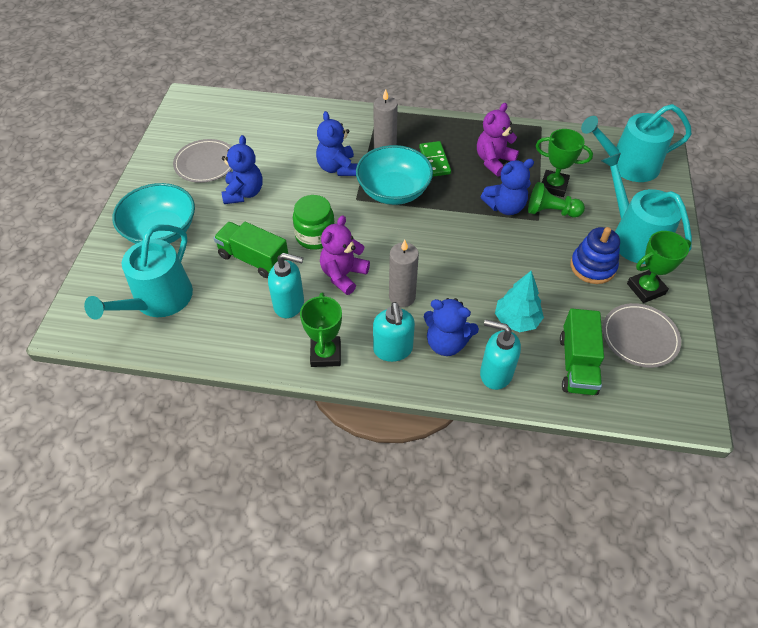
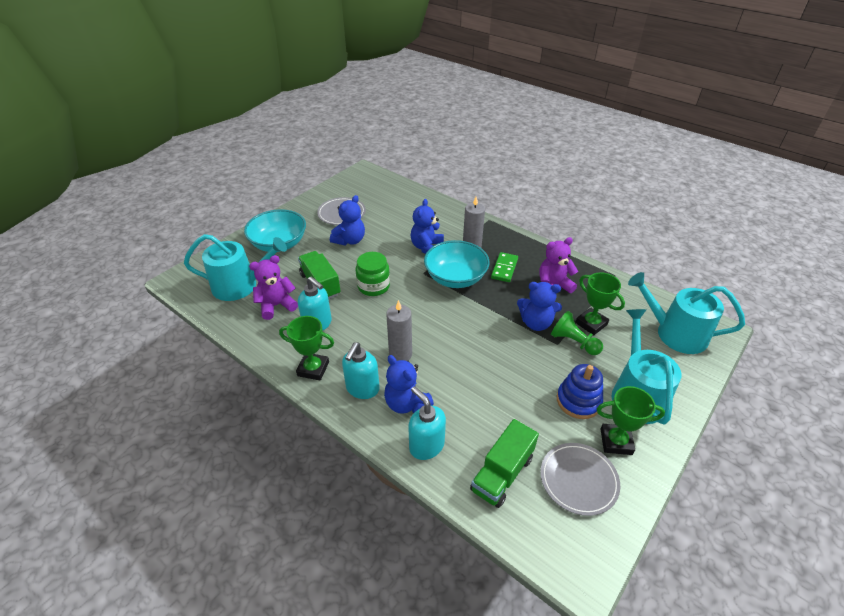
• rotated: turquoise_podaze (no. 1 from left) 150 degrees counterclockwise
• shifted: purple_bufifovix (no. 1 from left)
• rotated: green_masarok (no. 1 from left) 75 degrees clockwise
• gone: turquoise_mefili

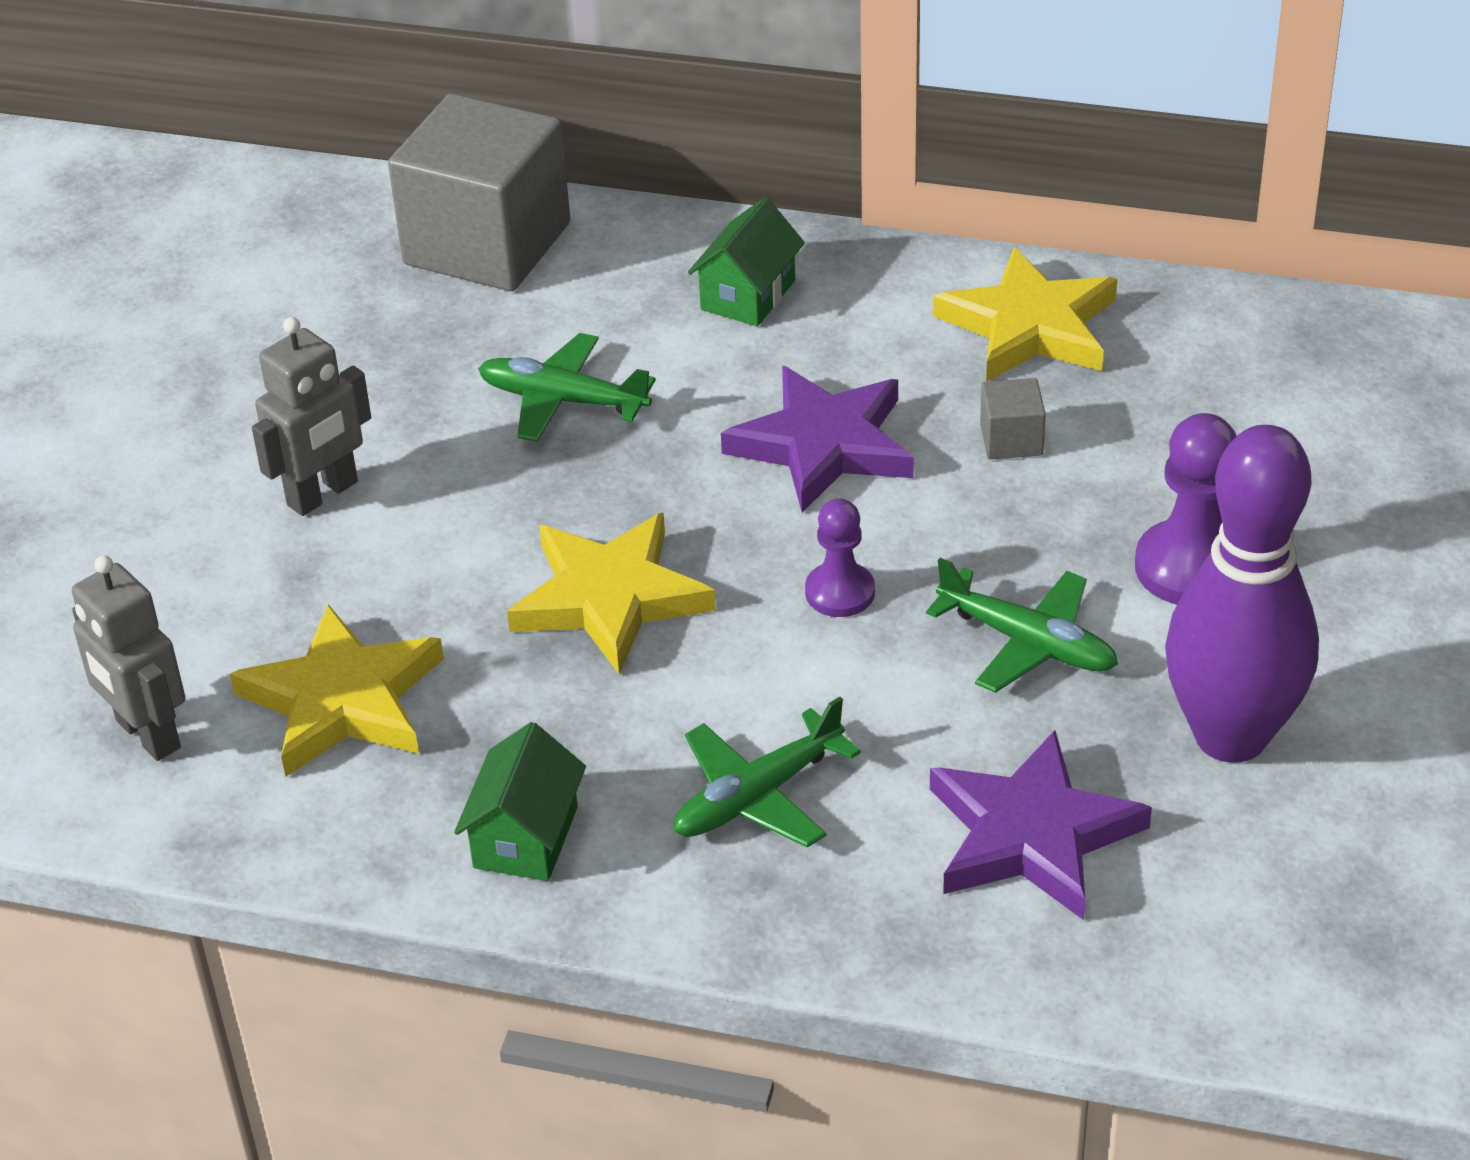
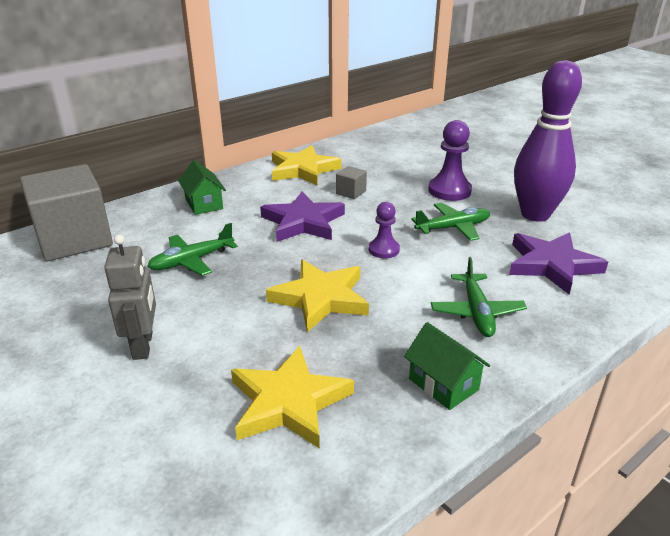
• gone: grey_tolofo (no. 1 from left)

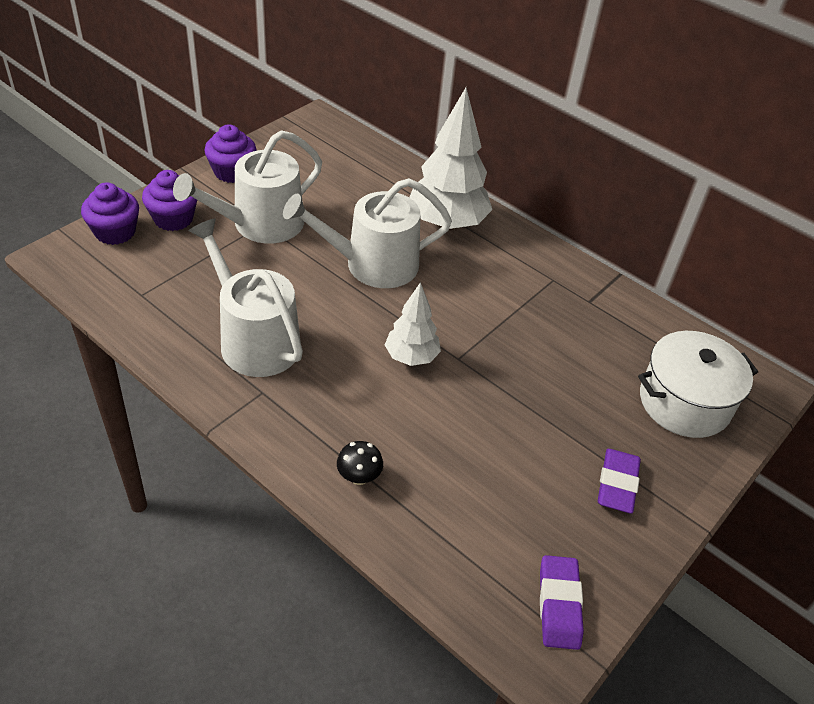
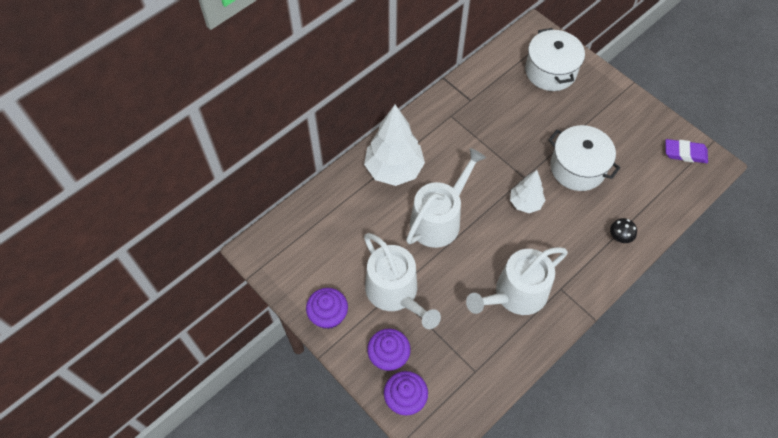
• rotated: white_podaze (no. 3 from left in the first image) 135 degrees counterclockwise
• new: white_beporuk (no. 2 from left)
• gone: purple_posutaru (no. 2 from left)

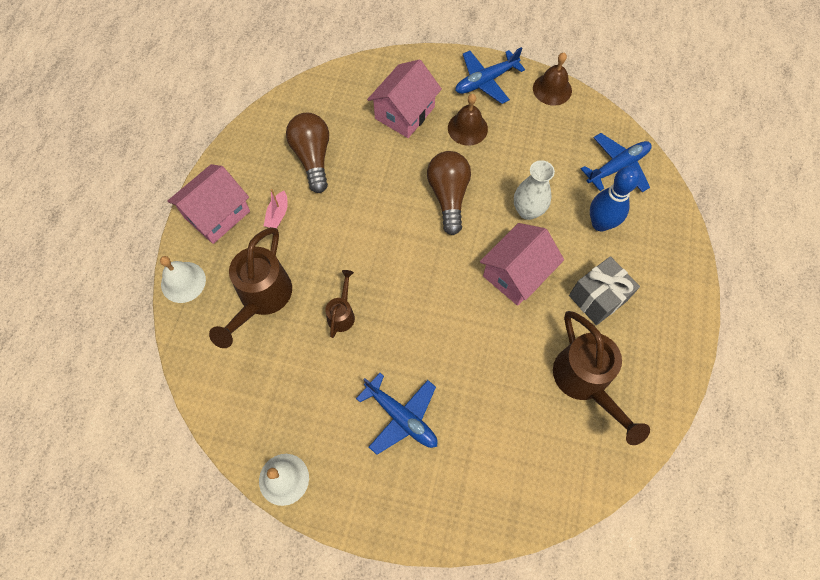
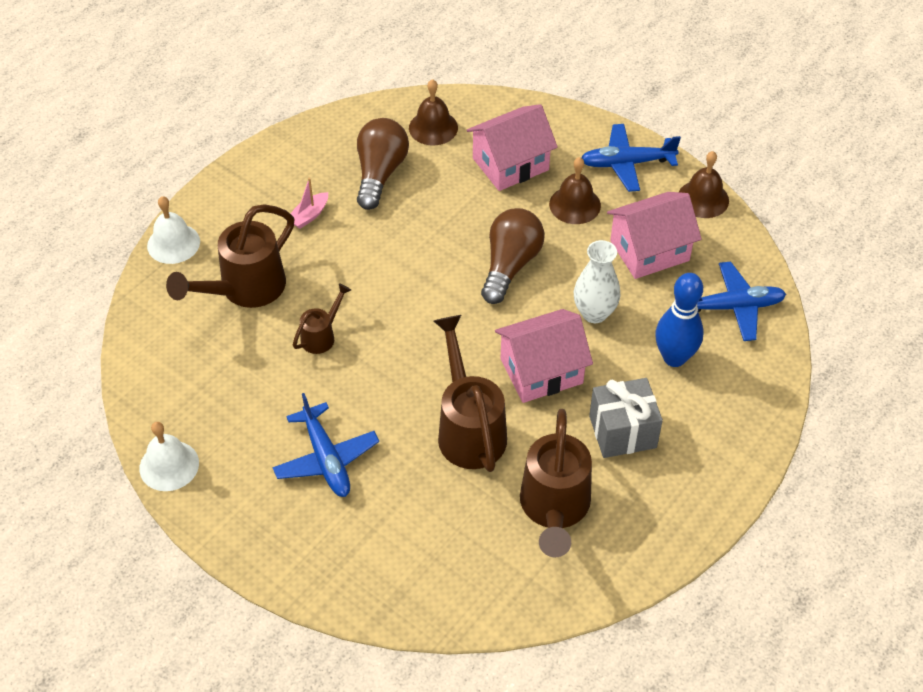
• new: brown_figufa (no. 1 from left)
• new: brown_podaze (no. 3 from left)
• shifted: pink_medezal (no. 1 from left in the first image) to pink_medezal (no. 3 from left)

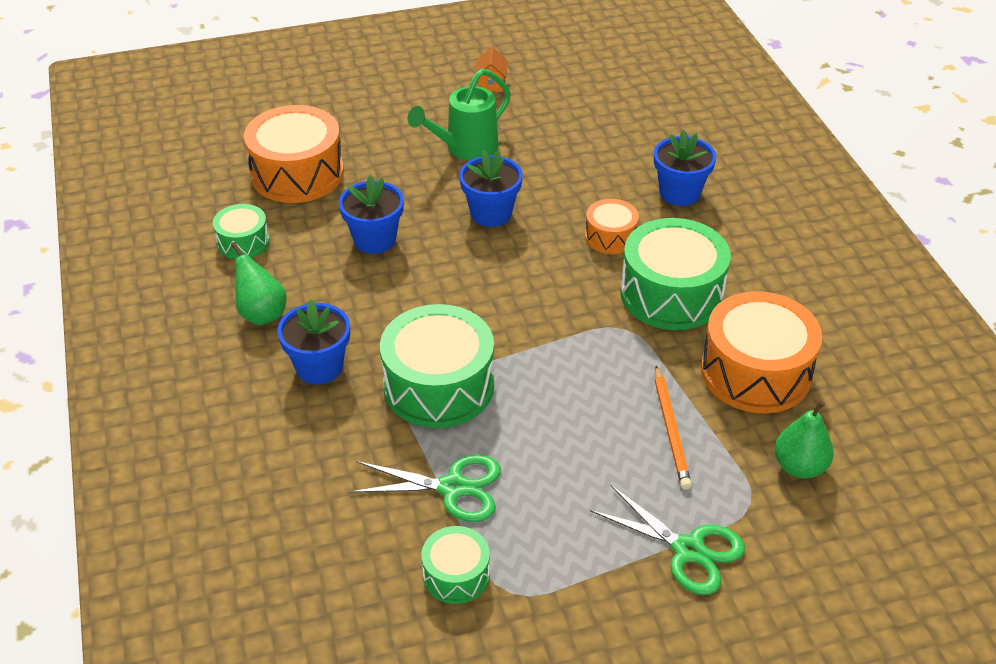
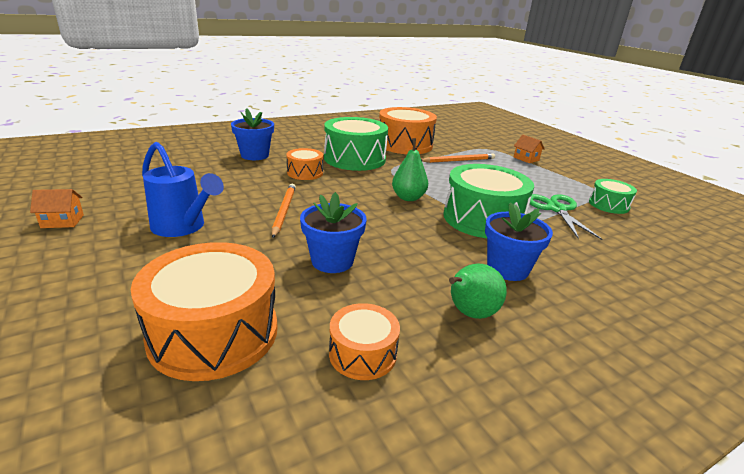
• repainted: green_podaze to blue_podaze
• swapped: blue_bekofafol (no. 3 from left) to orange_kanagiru (no. 1 from left)
• repainted: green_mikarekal (no. 1 from left) to orange_mikarekal (no. 3 from left)
• shifted: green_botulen (no. 2 from left in the first image) to green_botulen (no. 1 from left)
• swapped: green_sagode (no. 2 from left) to orange_medezal (no. 2 from left)

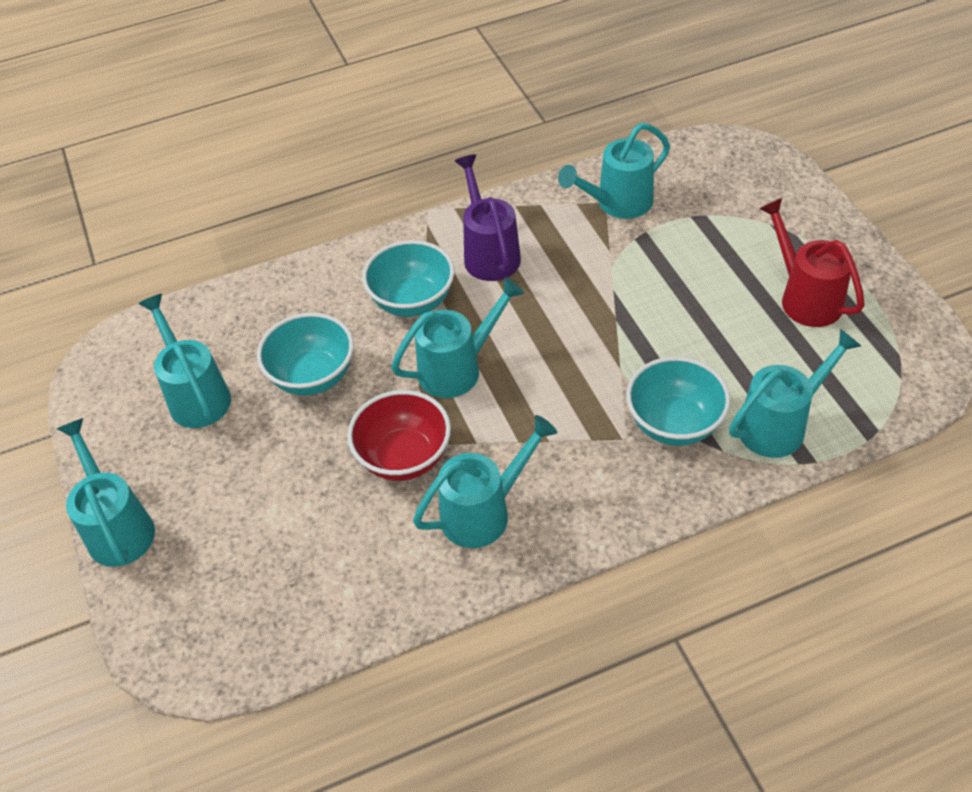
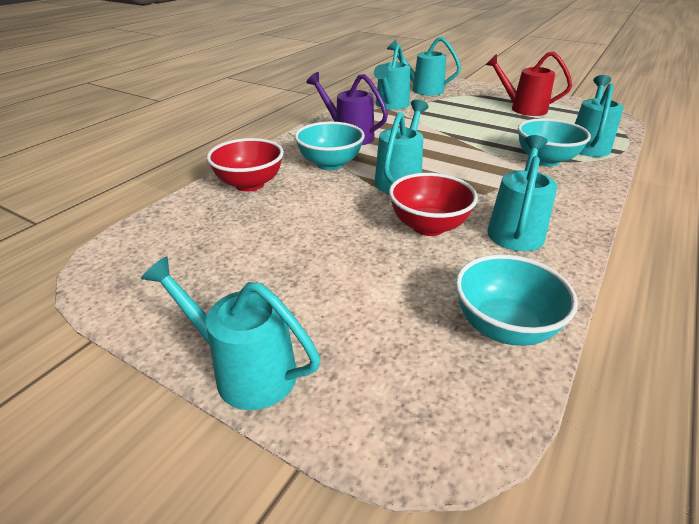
• new: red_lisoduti (no. 1 from left)
• shifted: turquoise_podaze (no. 2 from left in the first image) to turquoise_podaze (no. 4 from left)
• shifted: turquoise_lisoduti (no. 1 from left in the first image) to turquoise_lisoduti (no. 2 from left)

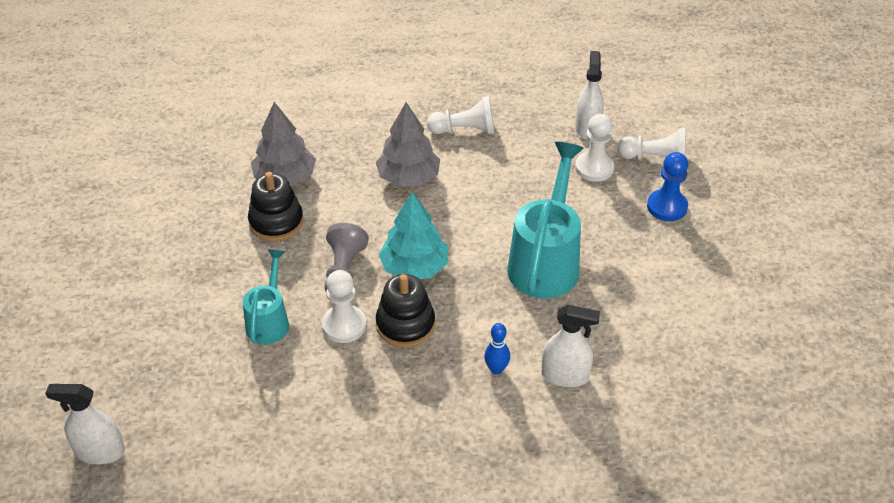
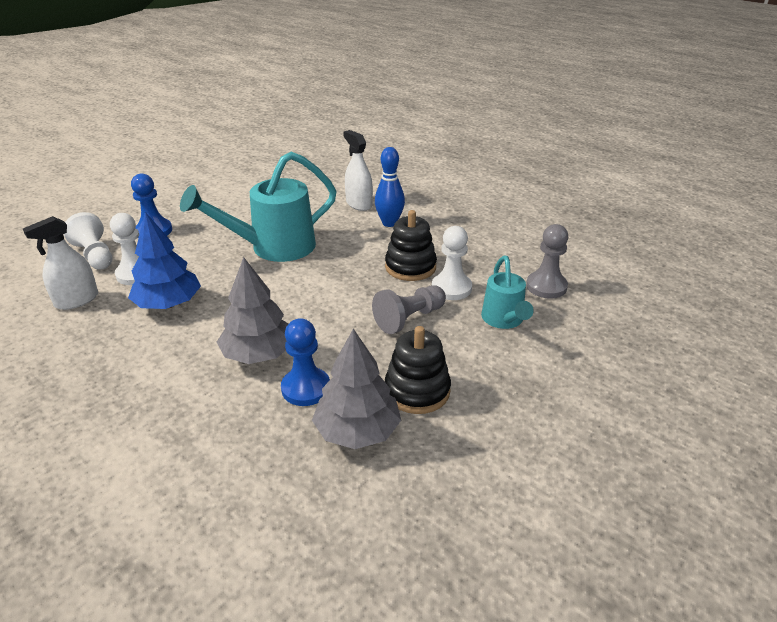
• new: blue_mefili
• new: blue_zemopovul (no. 2 from left)
• scaled: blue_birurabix x1.52
• rotated: turquoise_podaze (no. 1 from left in the first image) 60 degrees counterclockwise
• new: grey_zemopovul (no. 2 from left)
• gone: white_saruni (no. 1 from left)
• gone: turquoise_mefili
• gone: white_zemopovul (no. 2 from left)

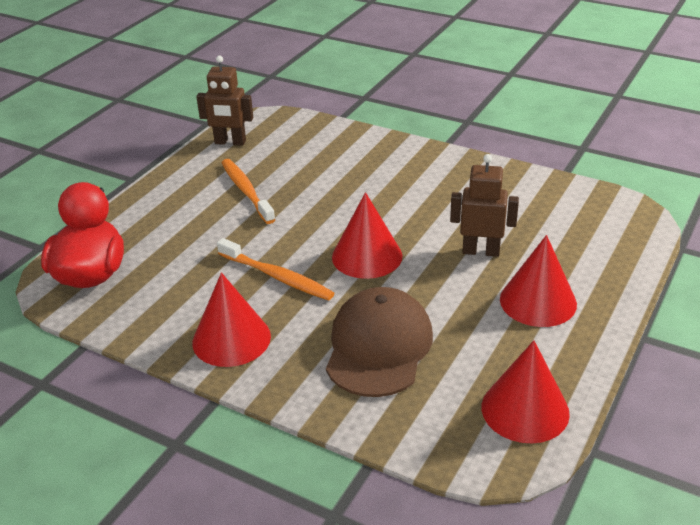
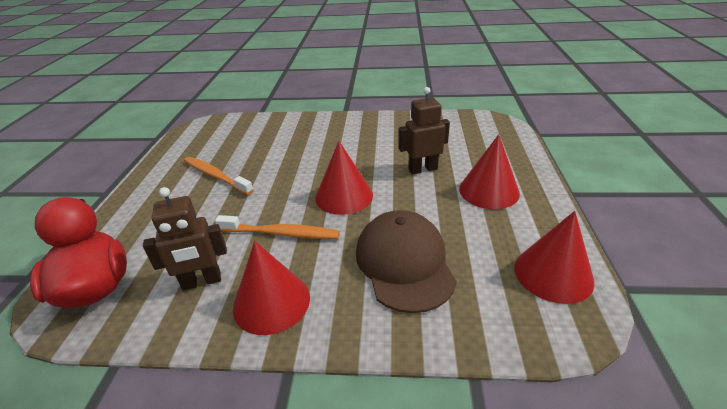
• shifted: brown_tolofo (no. 1 from left)

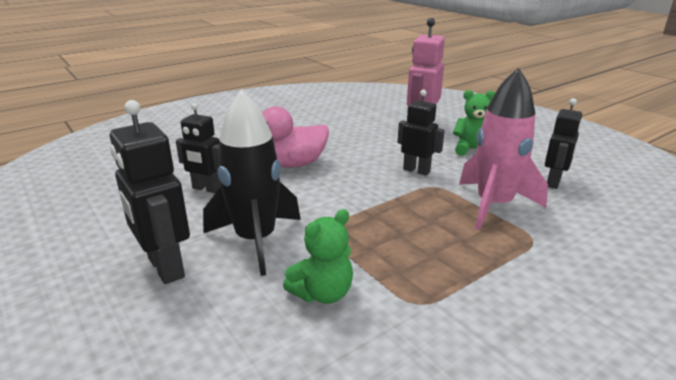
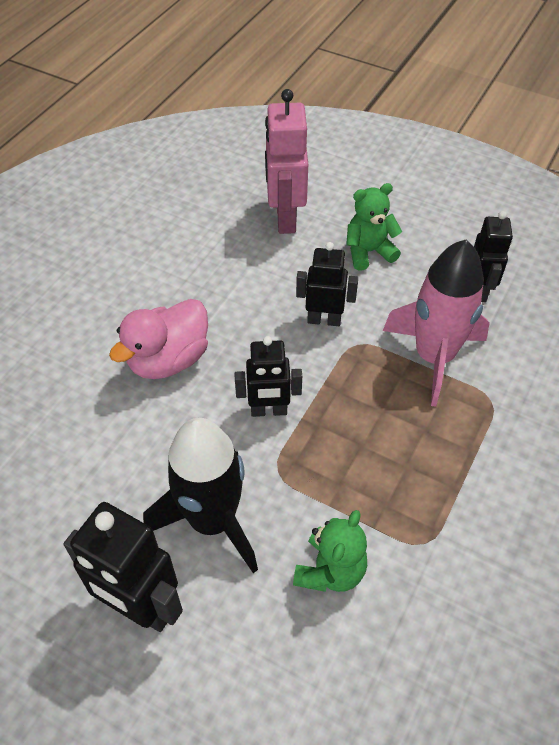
• shifted: black_tolofo (no. 2 from left)

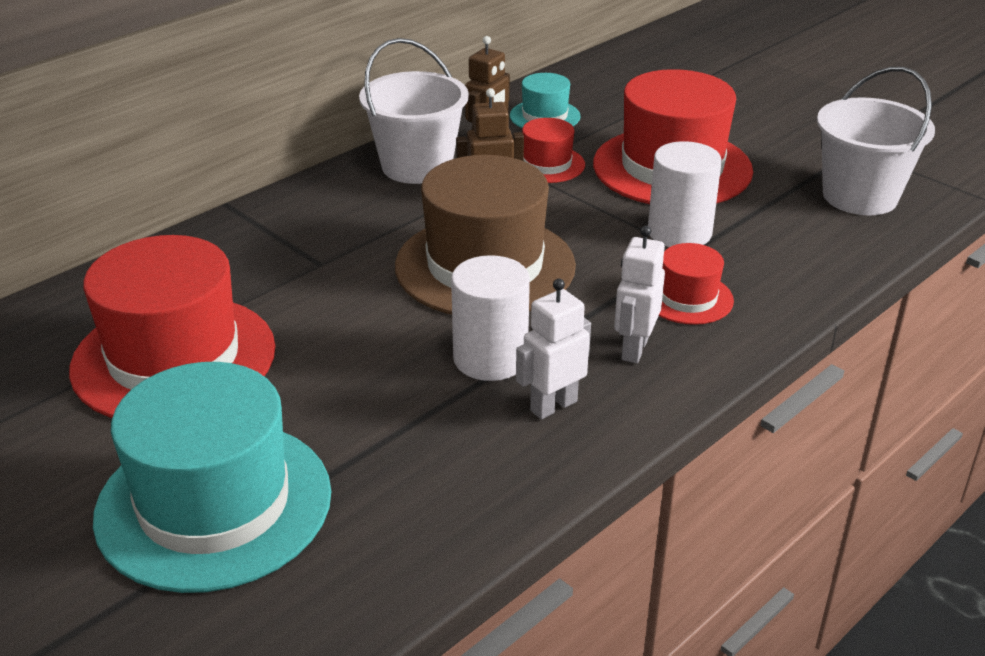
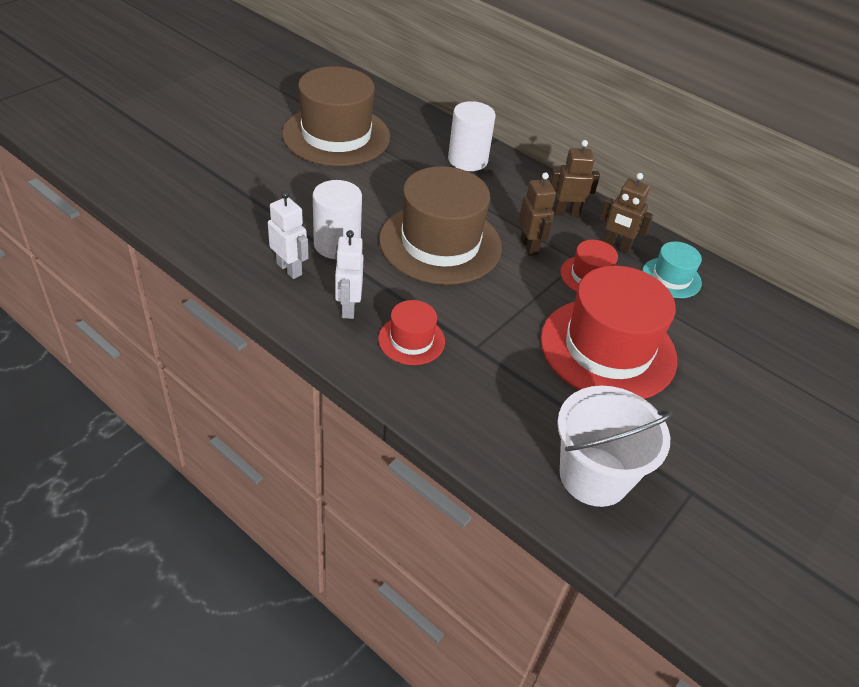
• repainted: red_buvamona (no. 1 from left) to brown_buvamona (no. 1 from left)
• rotated: white_tolofo (no. 2 from left) 105 degrees counterclockwise
• shifted: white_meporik (no. 2 from left)
• swapped: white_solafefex (no. 1 from left) to brown_tolofo (no. 2 from left)
• gone: turquoise_buvamona (no. 1 from left)

